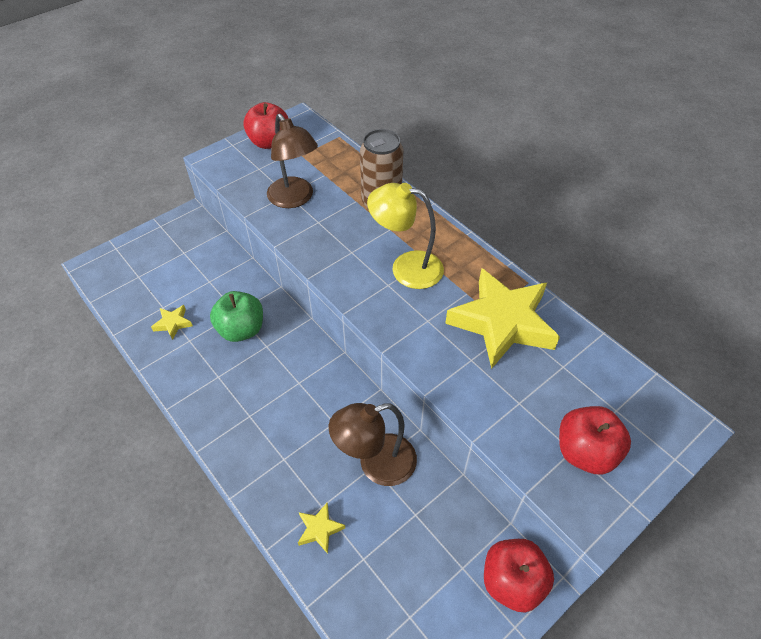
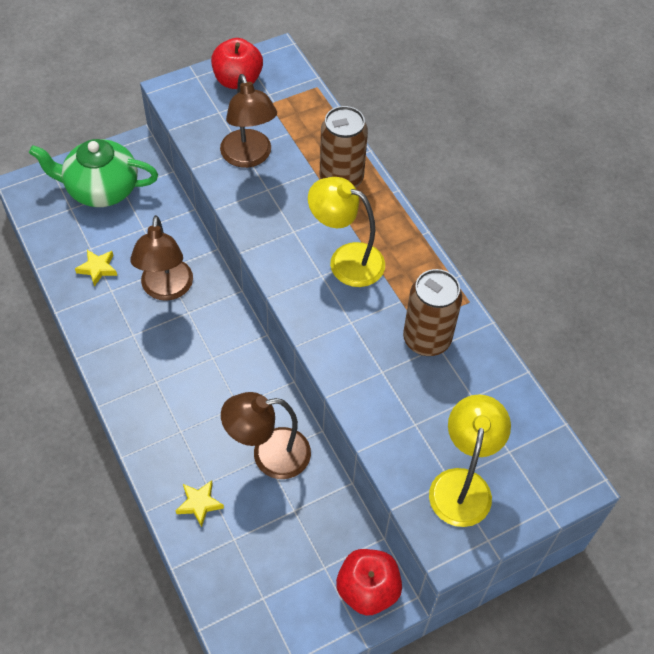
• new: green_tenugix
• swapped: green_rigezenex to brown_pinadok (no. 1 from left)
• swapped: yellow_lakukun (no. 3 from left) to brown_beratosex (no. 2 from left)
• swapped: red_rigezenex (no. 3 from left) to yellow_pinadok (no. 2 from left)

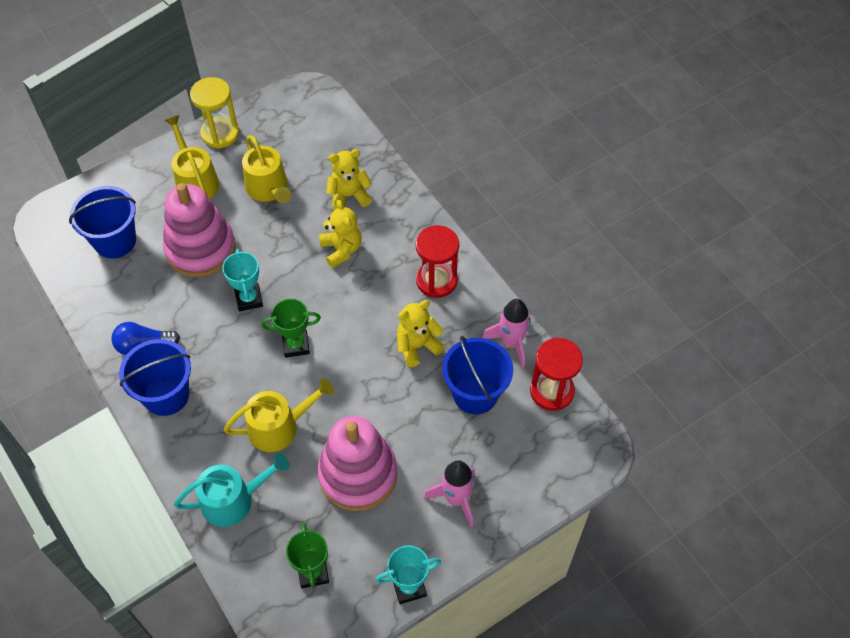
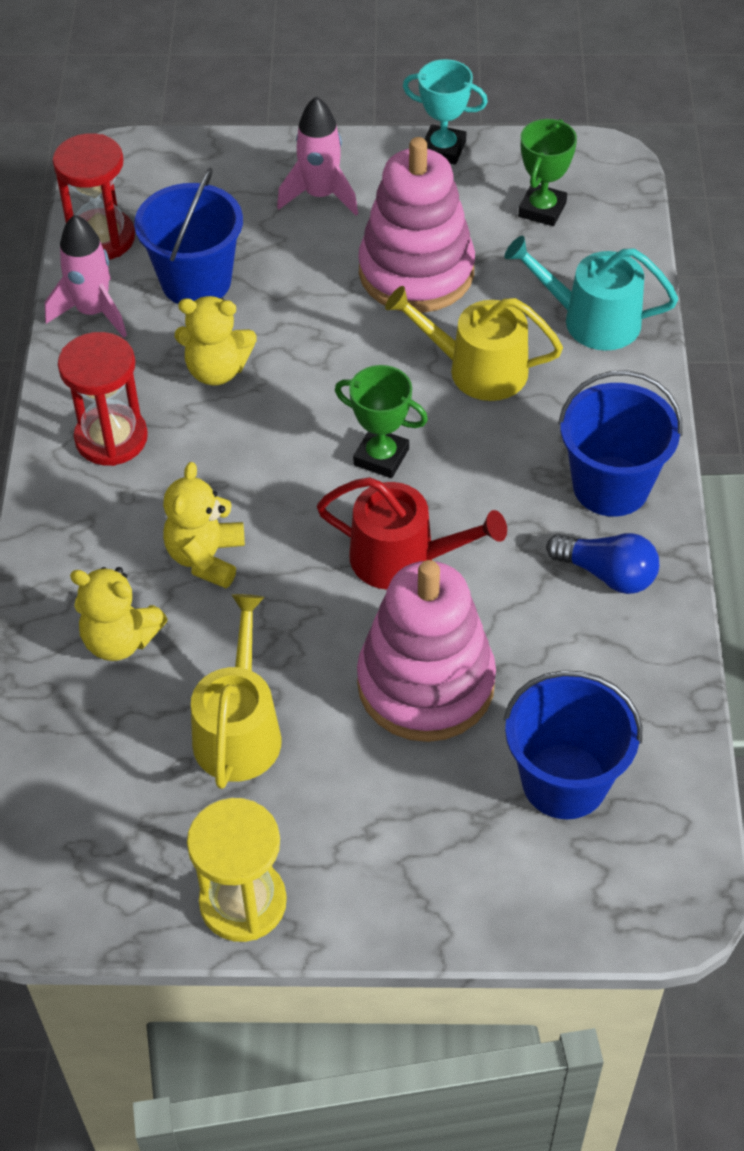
• swapped: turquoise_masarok (no. 1 from left) to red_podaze
• gone: yellow_podaze (no. 1 from left)

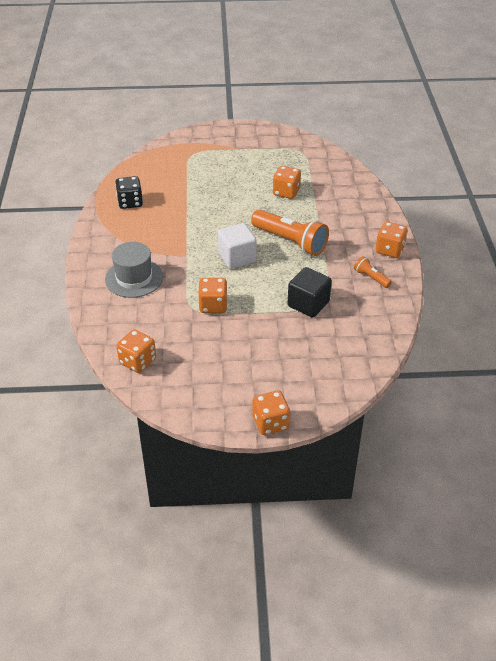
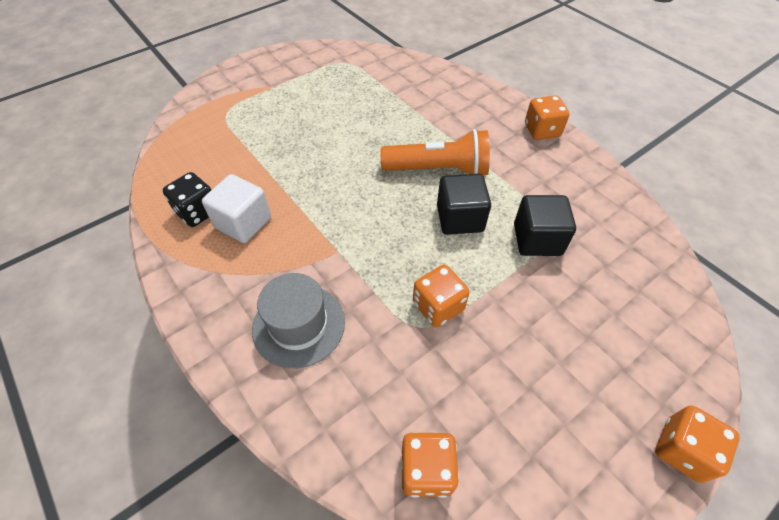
• shifted: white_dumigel
• new: black_dumigel (no. 1 from left)
• gone: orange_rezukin (no. 4 from left)
• gone: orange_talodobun (no. 2 from left)

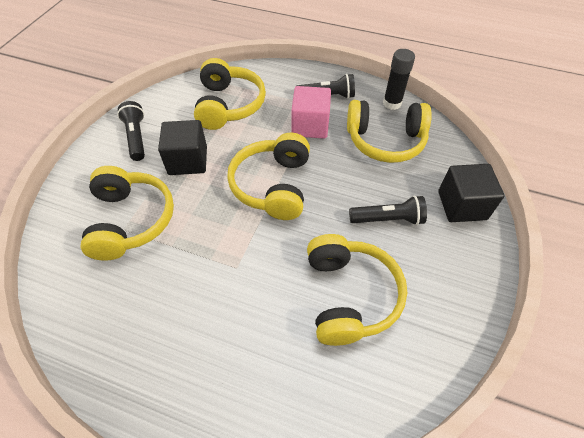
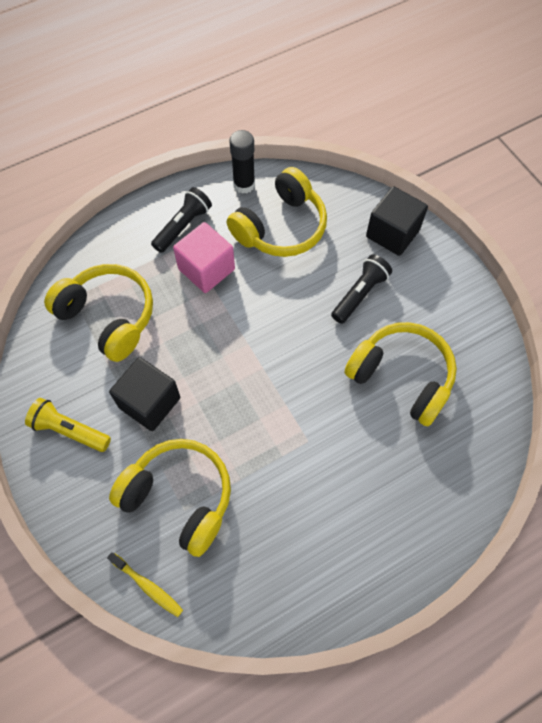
• repainted: black_talodobun (no. 1 from left) to yellow_talodobun
• new: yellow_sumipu
• gone: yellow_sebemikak (no. 3 from left)

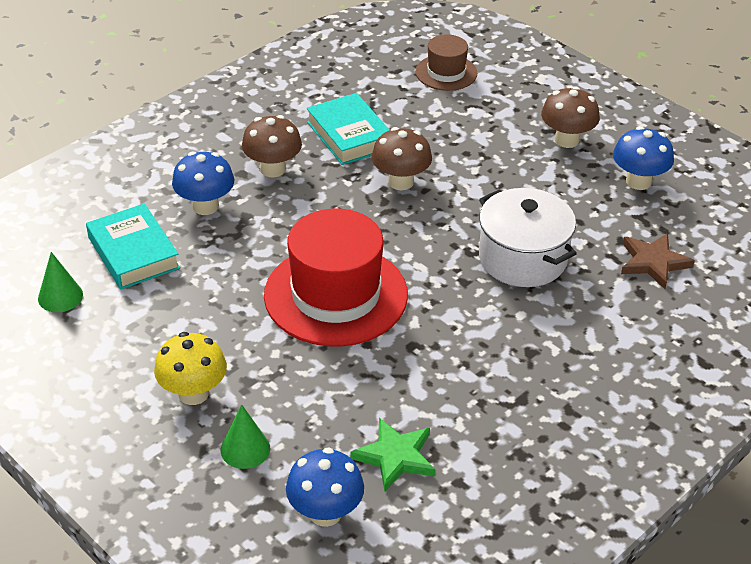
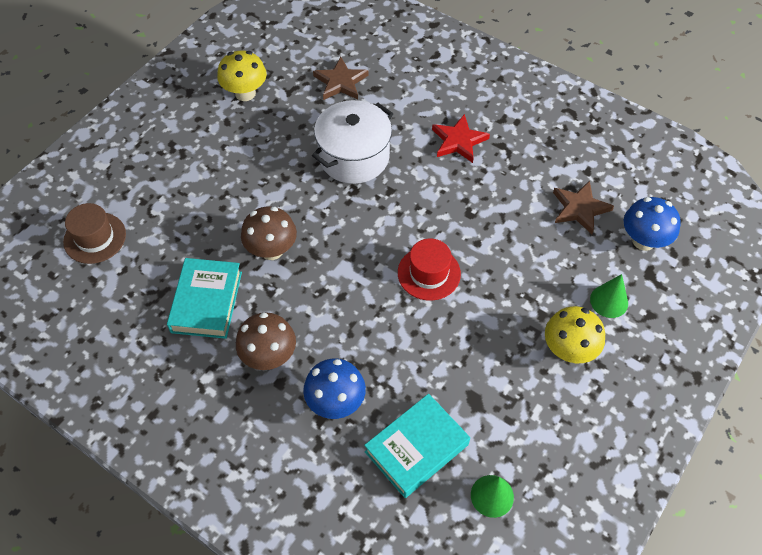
• rotated: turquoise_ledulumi (no. 2 from left in the first image) 45 degrees counterclockwise
• repainted: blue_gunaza (no. 3 from left) to yellow_gunaza (no. 1 from left)
• scaled: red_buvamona x0.52
• new: red_lakukun
• repainted: green_lakukun to brown_lakukun (no. 2 from left)
• gone: brown_gunaza (no. 3 from left)

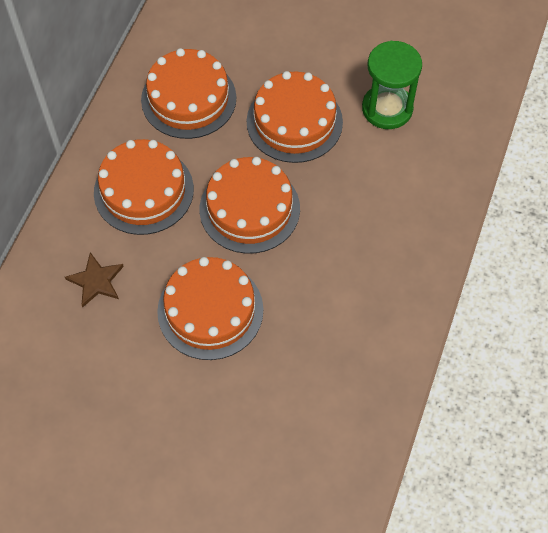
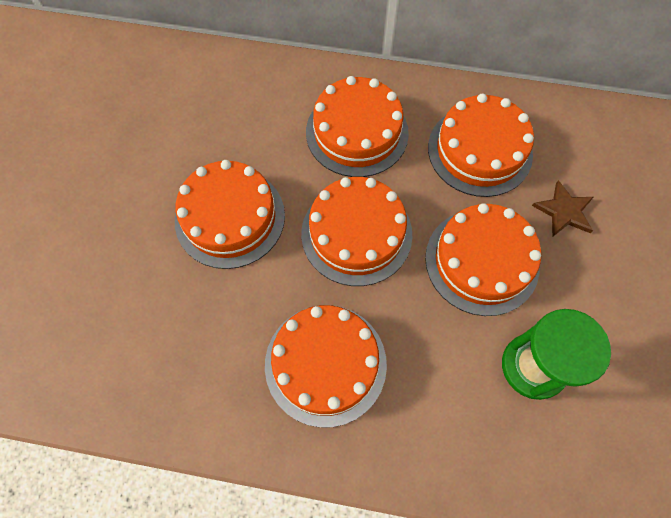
• new: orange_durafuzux (no. 2 from left)
• shifted: brown_lakukun

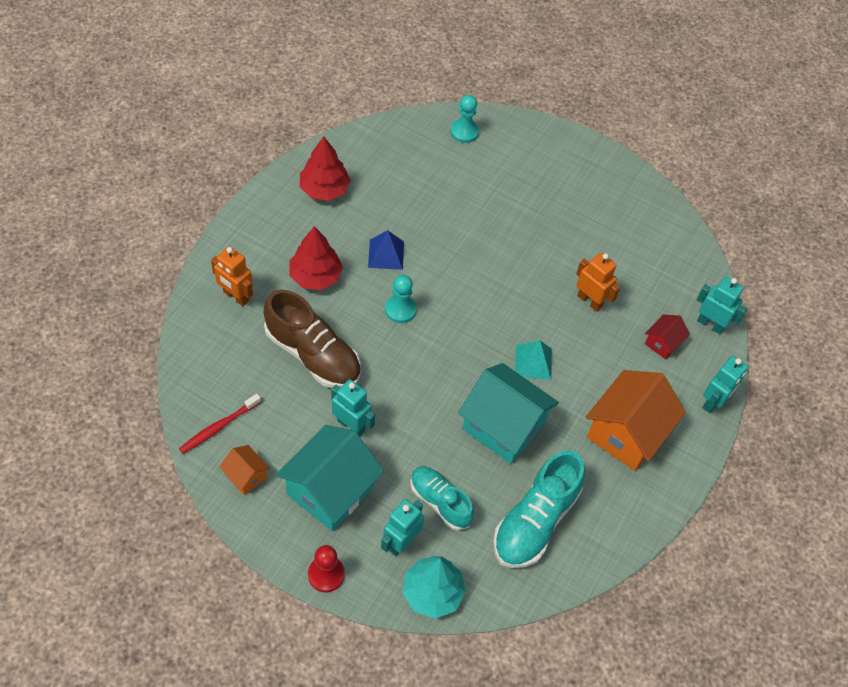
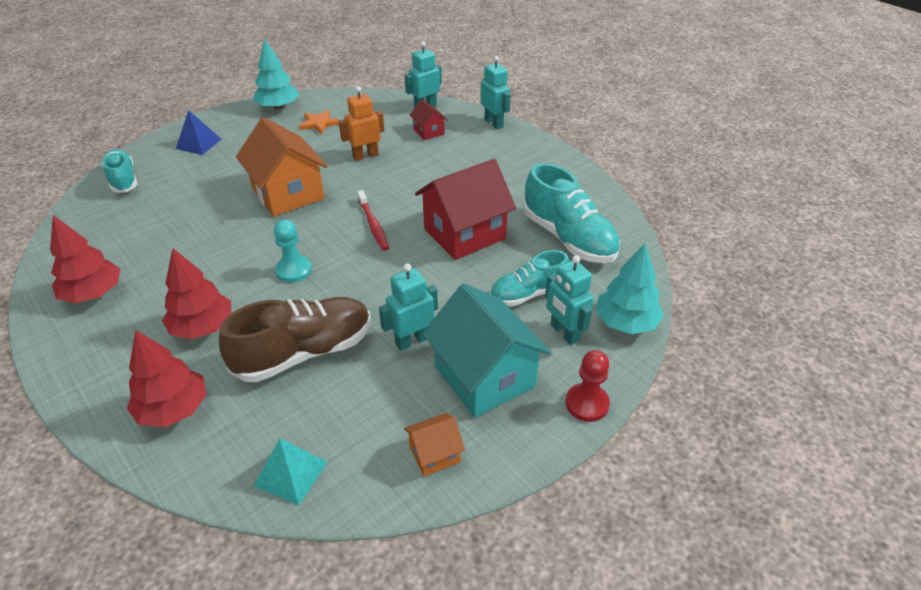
• swapped: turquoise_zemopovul (no. 2 from left) to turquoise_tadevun (no. 1 from left)
• swapped: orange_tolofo (no. 1 from left) to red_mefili (no. 2 from left)
• shifted: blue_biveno
• shifted: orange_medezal (no. 2 from left in the first image) to orange_medezal (no. 1 from left)
• new: turquoise_mefili (no. 1 from left)
• shifted: turquoise_biveno
• new: orange_lakukun
• shifted: red_sumipu
• repainted: turquoise_medezal (no. 2 from left) to red_medezal (no. 2 from left)

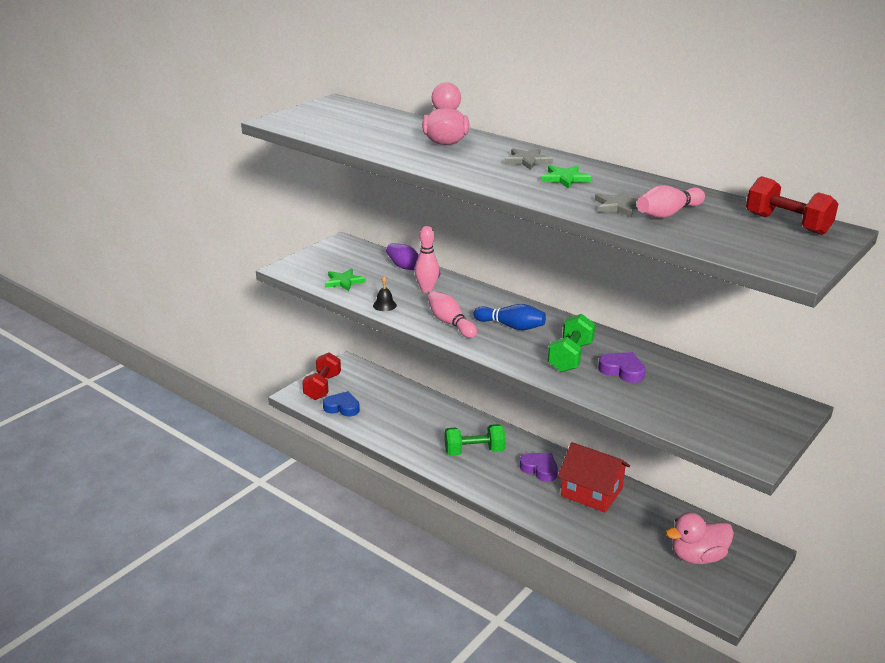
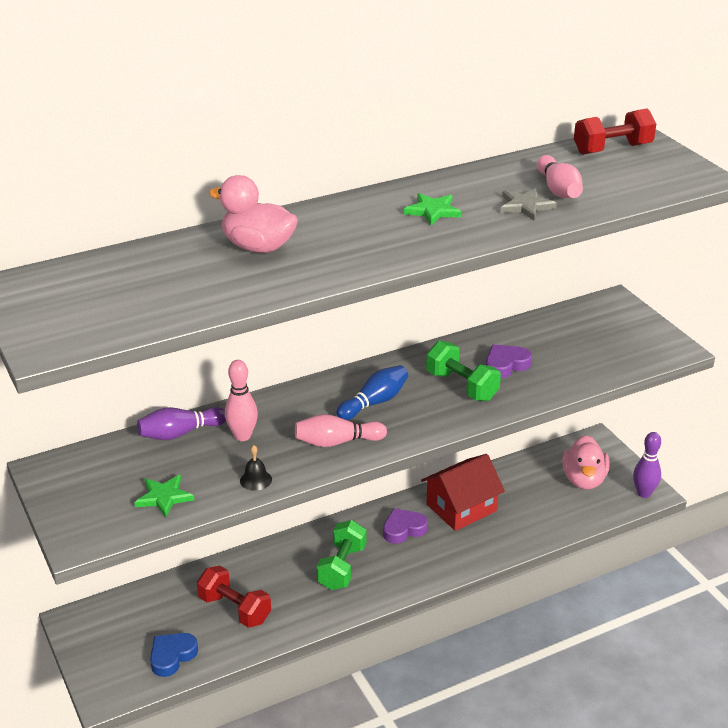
• shifted: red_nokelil (no. 1 from left)
• new: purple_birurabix (no. 2 from left)
• gone: grey_lakukun (no. 1 from left)

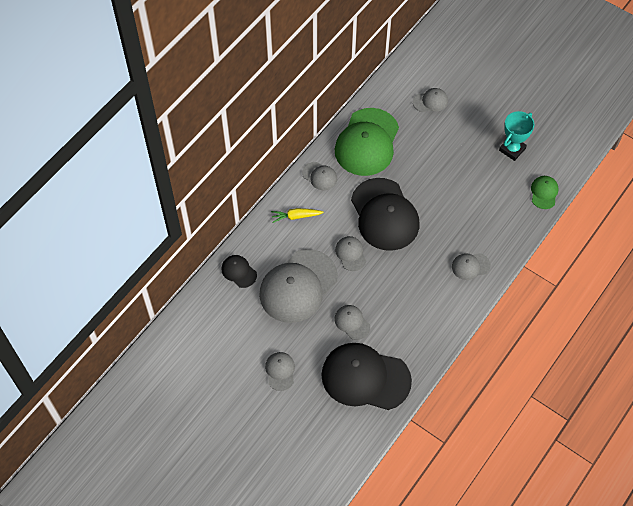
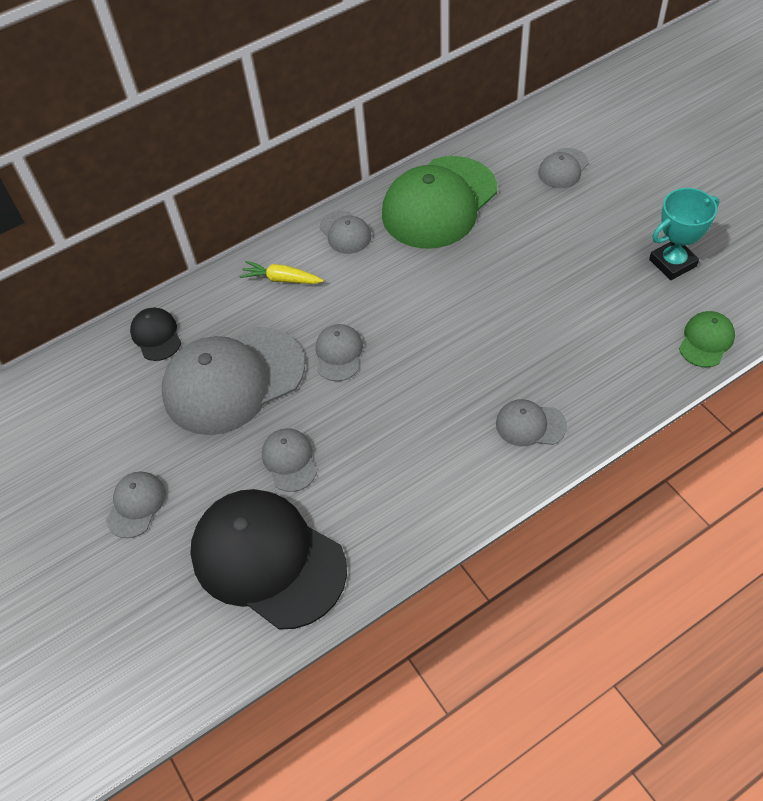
• rotated: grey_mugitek (no. 6 from left in the first image) 120 degrees clockwise
• gone: black_mugitek (no. 3 from left)

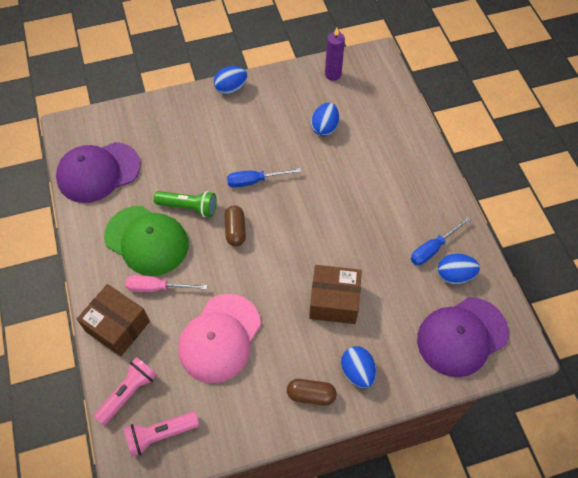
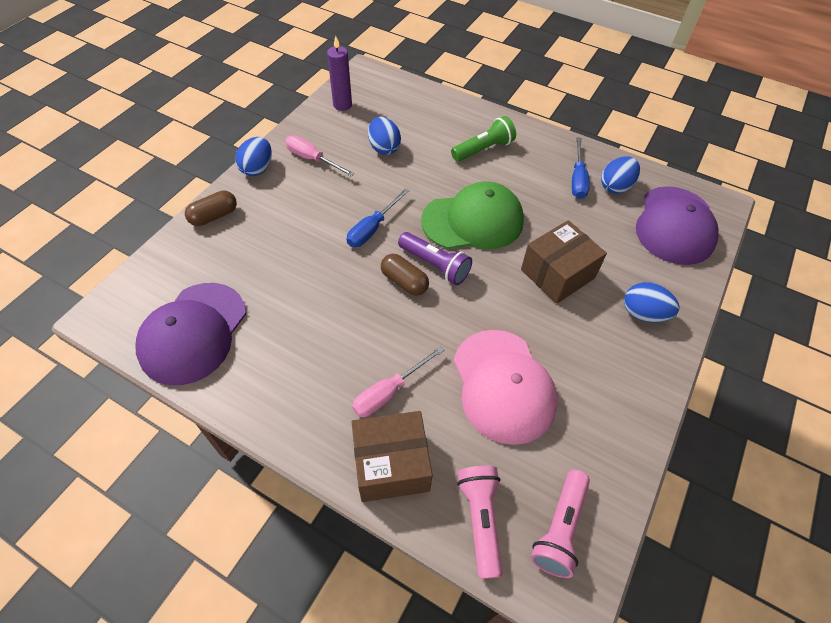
• shifted: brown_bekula (no. 2 from left in the first image) to brown_bekula (no. 1 from left)
• new: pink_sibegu (no. 1 from left)
• new: purple_talodobun
• shifted: green_mugitek
• shifted: green_talodobun

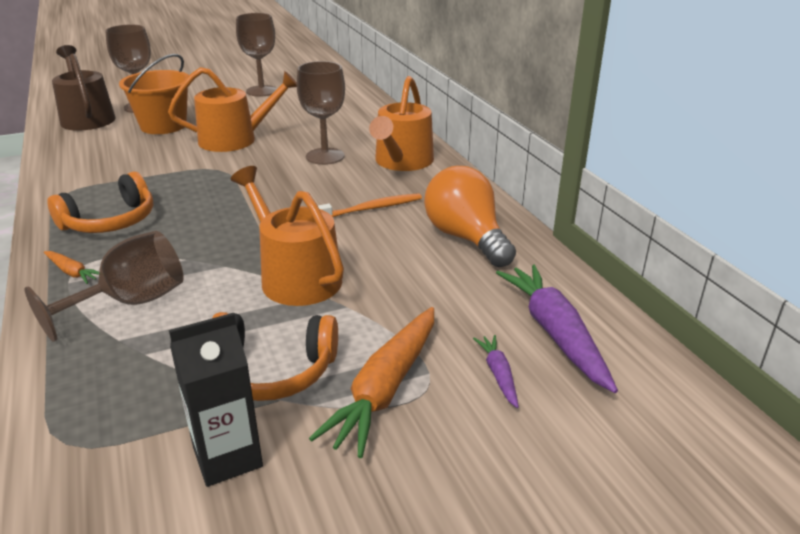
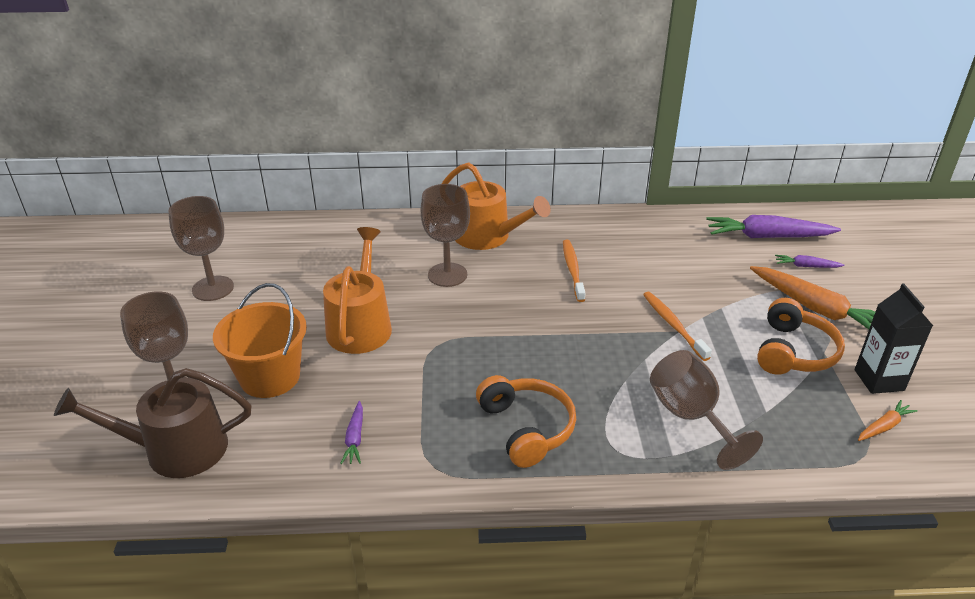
• new: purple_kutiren (no. 1 from left)
• swapped: orange_podaze (no. 2 from left) to orange_sumipu (no. 2 from left)
• shifted: orange_kutiren (no. 1 from left in the first image) to orange_kutiren (no. 2 from left)
• gone: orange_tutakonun

